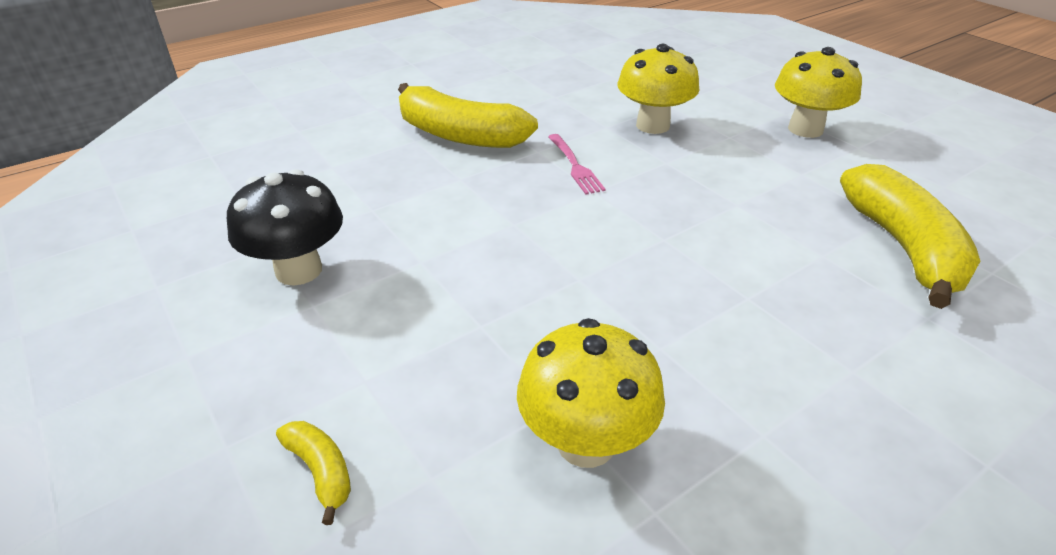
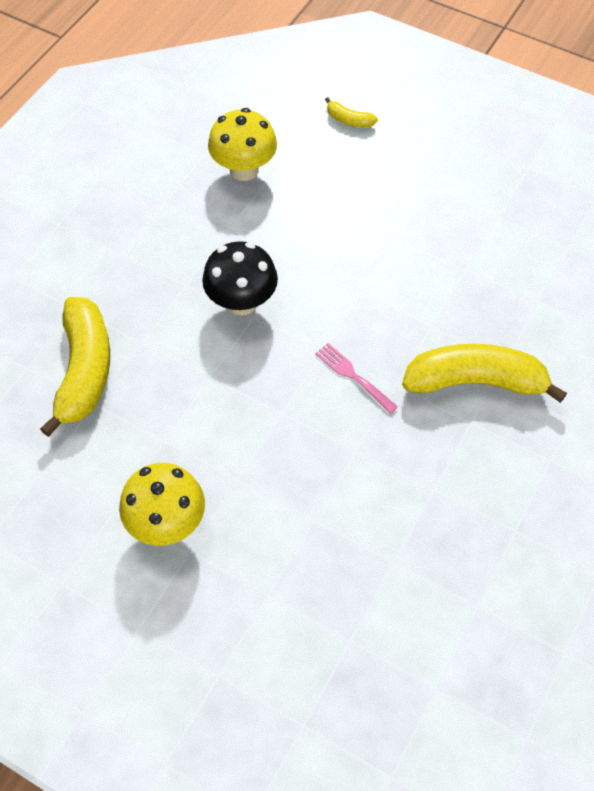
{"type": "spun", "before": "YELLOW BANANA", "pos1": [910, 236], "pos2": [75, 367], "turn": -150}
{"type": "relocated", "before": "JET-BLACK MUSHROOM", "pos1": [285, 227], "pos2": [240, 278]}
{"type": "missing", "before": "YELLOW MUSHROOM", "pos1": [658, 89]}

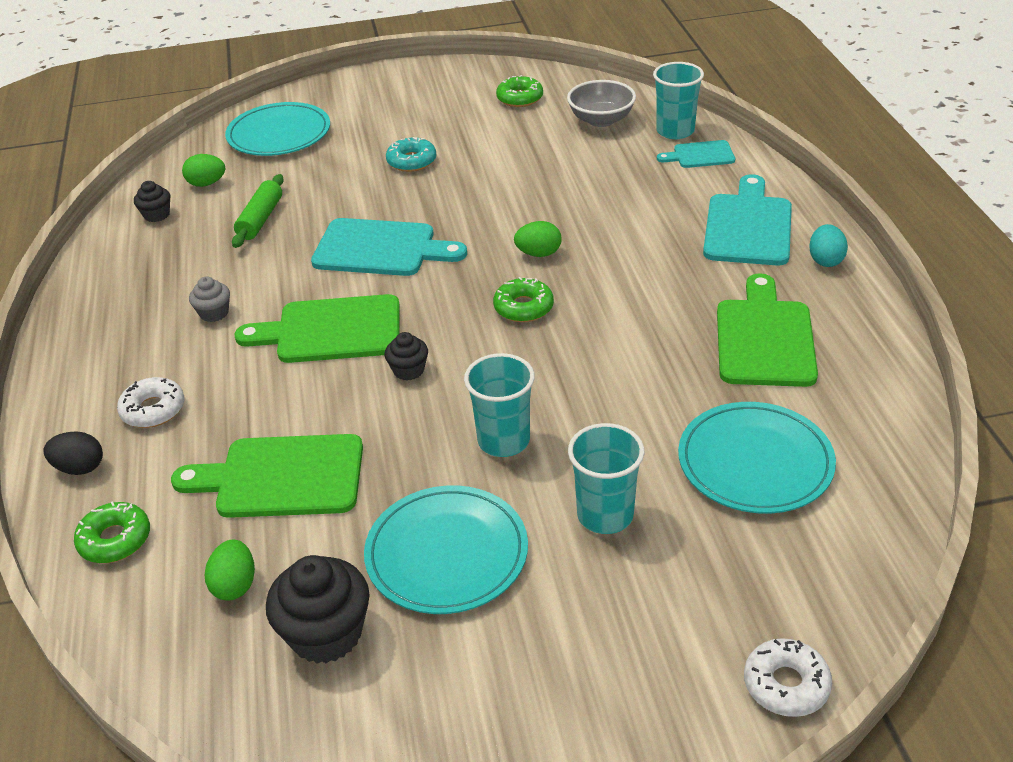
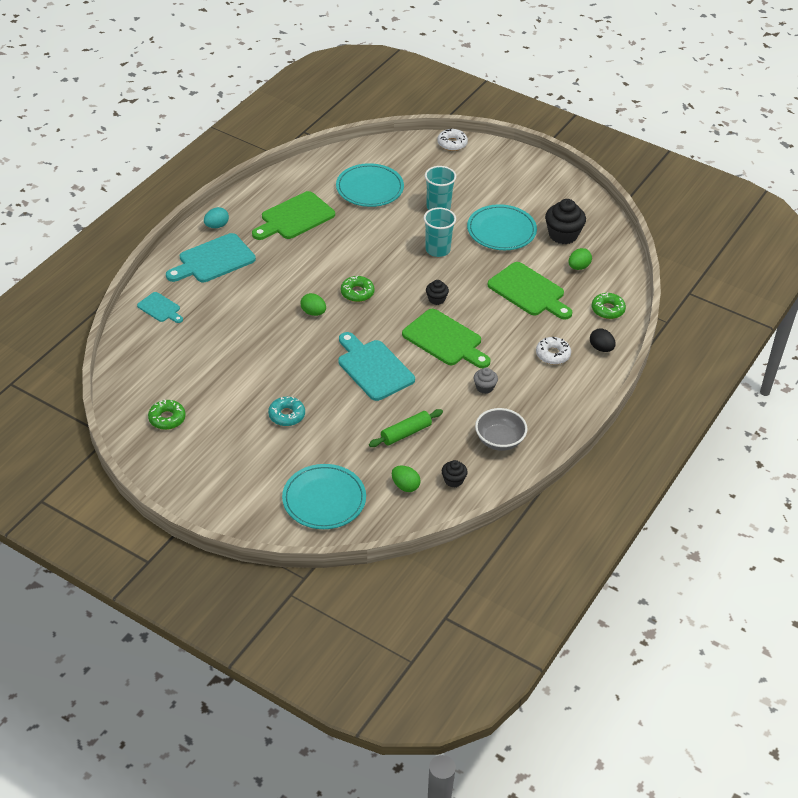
{"type": "relocated", "before": "GREY SERVING BOWL", "pos1": [601, 103], "pos2": [501, 429]}
{"type": "missing", "before": "TURQUOISE BEAKER", "pos1": [678, 100]}

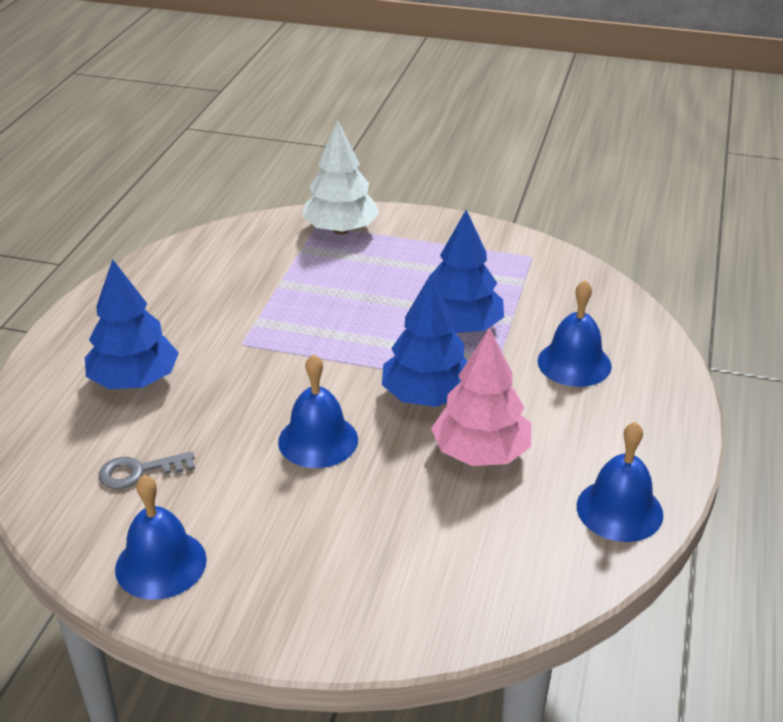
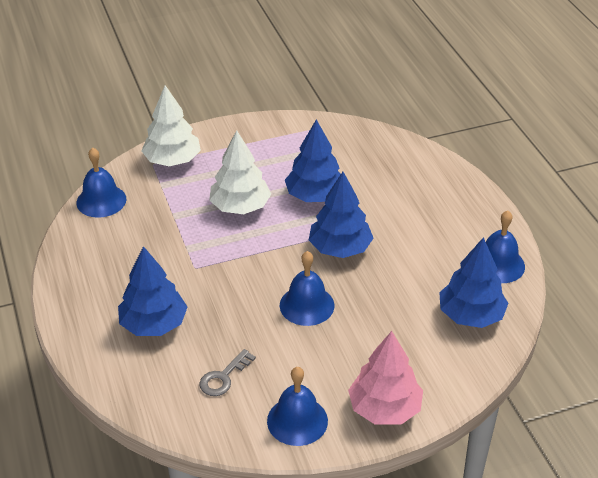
{"type": "relocated", "before": "BLUE HAND BELL", "pos1": [574, 333], "pos2": [101, 182]}
{"type": "appeared", "after": "PURE WHITE TOY TREE", "pos2": [240, 172]}
{"type": "relocated", "before": "ROSY TOY TREE", "pos1": [481, 396], "pos2": [385, 378]}
{"type": "appeared", "after": "BLUE TOY TREE", "pos2": [474, 282]}

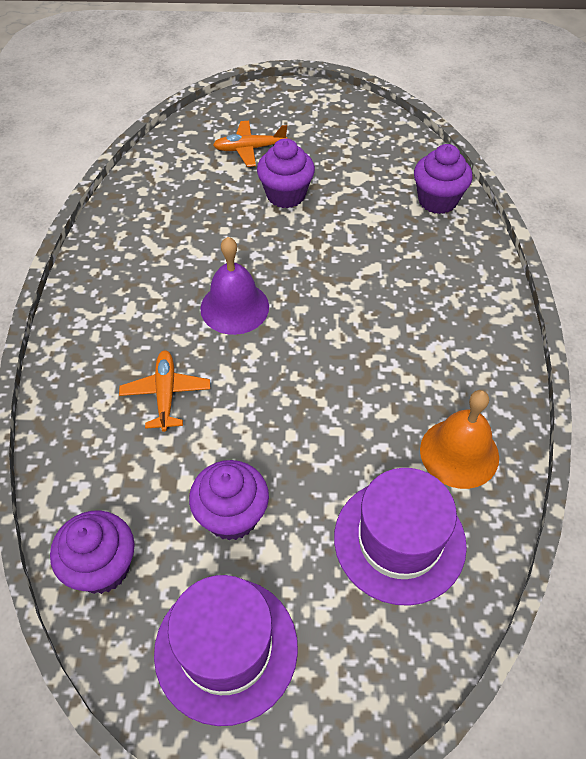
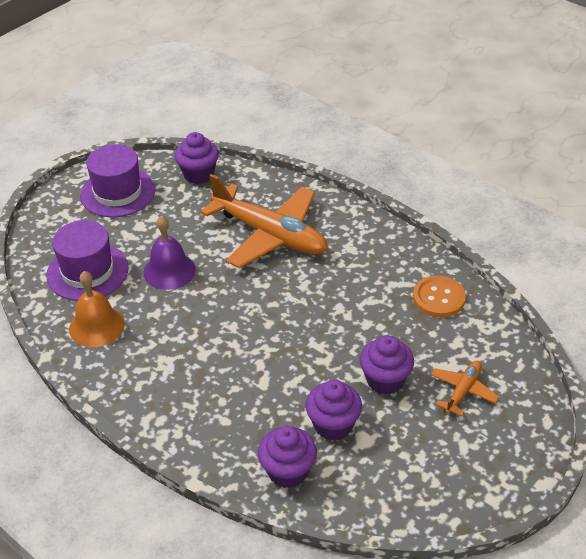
{"type": "relocated", "before": "PURPLE HAND BELL", "pos1": [234, 286], "pos2": [169, 252]}
{"type": "size", "before": "BRIGHT ORANGE AEROPLANE", "pos1": [164, 391], "pos2": [264, 221], "scale": 2.16}
{"type": "relocated", "before": "PURPLE MUFFIN", "pos1": [229, 500], "pos2": [333, 410]}
{"type": "appeared", "after": "BRIGHT ORANGE SEWING BUTTON", "pos2": [439, 296]}

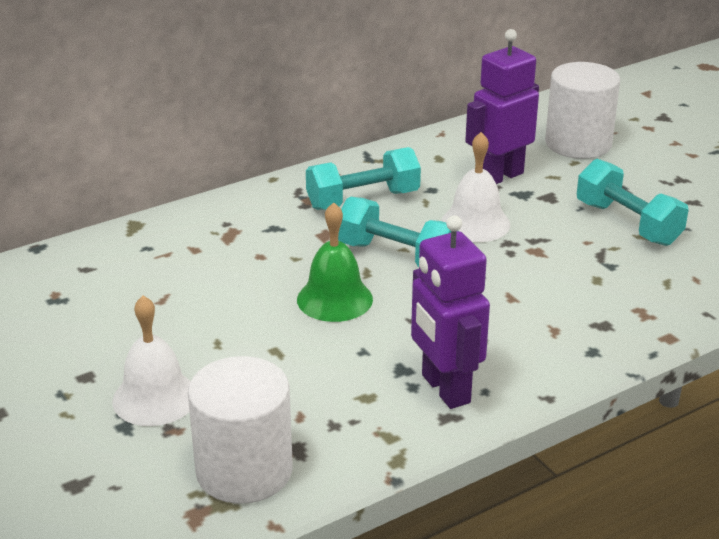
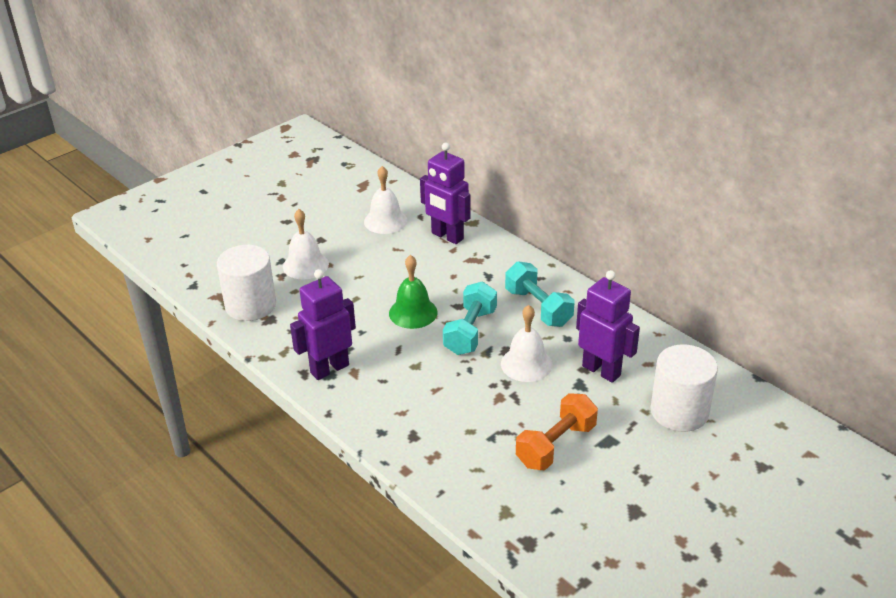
{"type": "appeared", "after": "PURE WHITE HAND BELL", "pos2": [386, 200]}
{"type": "appeared", "after": "PURPLE ROBOT", "pos2": [445, 193]}
{"type": "colour", "before": "TURQUOISE DUMBBELL", "after": "BRIGHT ORANGE DUMBBELL", "pos1": [633, 202], "pos2": [557, 431]}

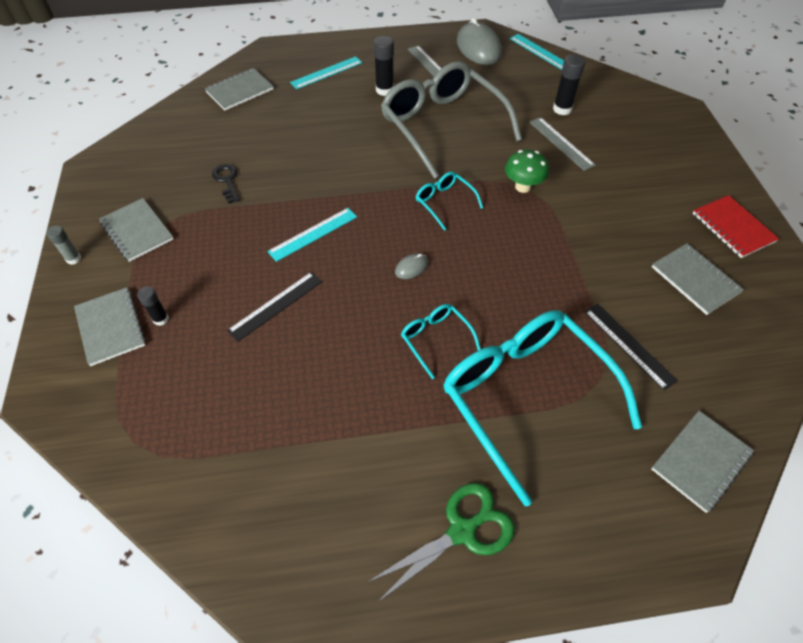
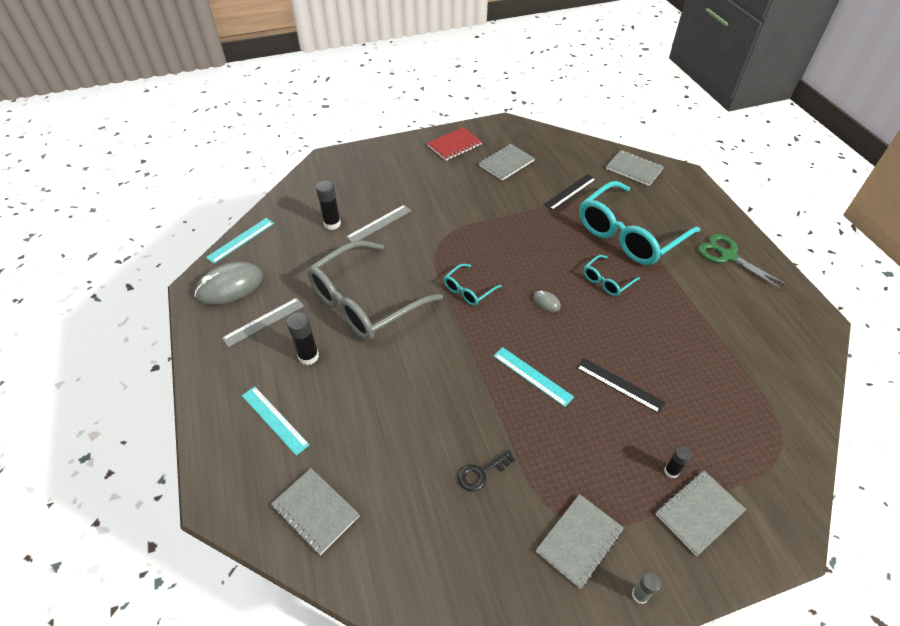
{"type": "missing", "before": "GREEN MUSHROOM", "pos1": [527, 171]}

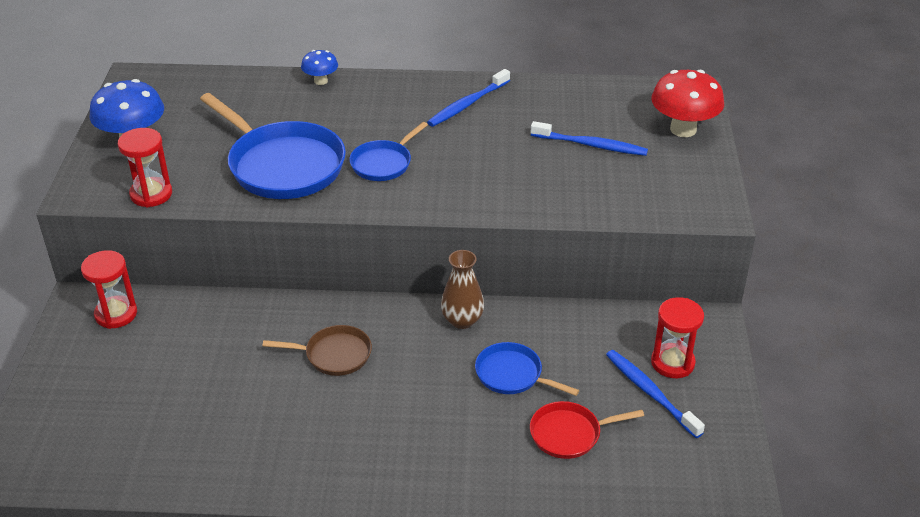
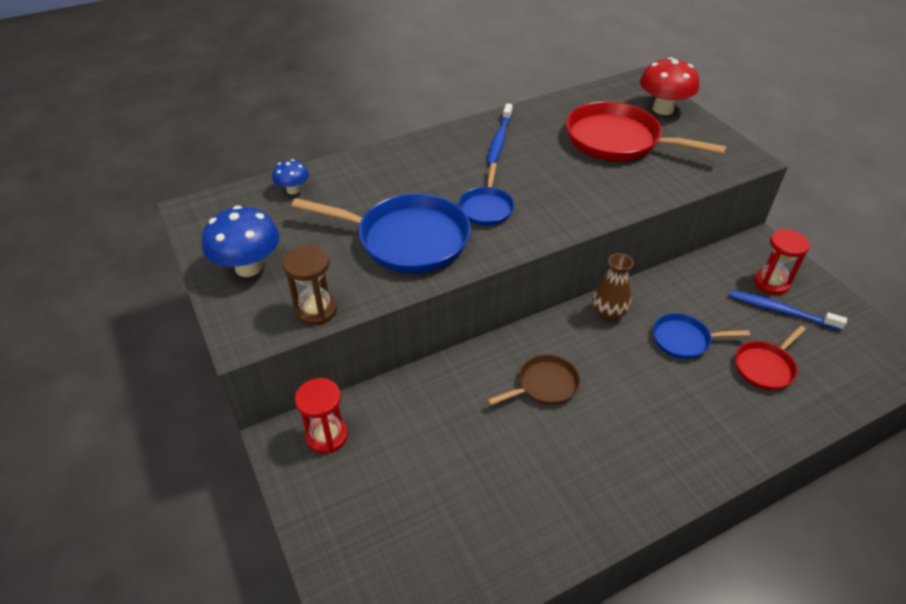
{"type": "relocated", "before": "BLUE MUSHROOM", "pos1": [319, 67], "pos2": [290, 176]}
{"type": "colour", "before": "RED SANDGLASS", "after": "DARK BROWN SANDGLASS", "pos1": [145, 168], "pos2": [310, 285]}
{"type": "exchanged", "before": "BLUE TOOTH BRUSH", "after": "RED FRYING PAN", "pos1": [589, 138], "pos2": [646, 131]}

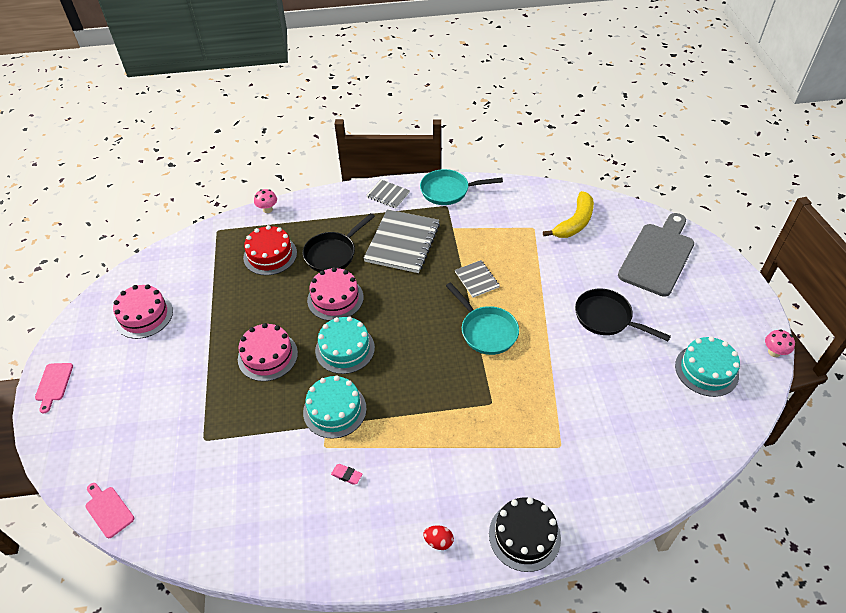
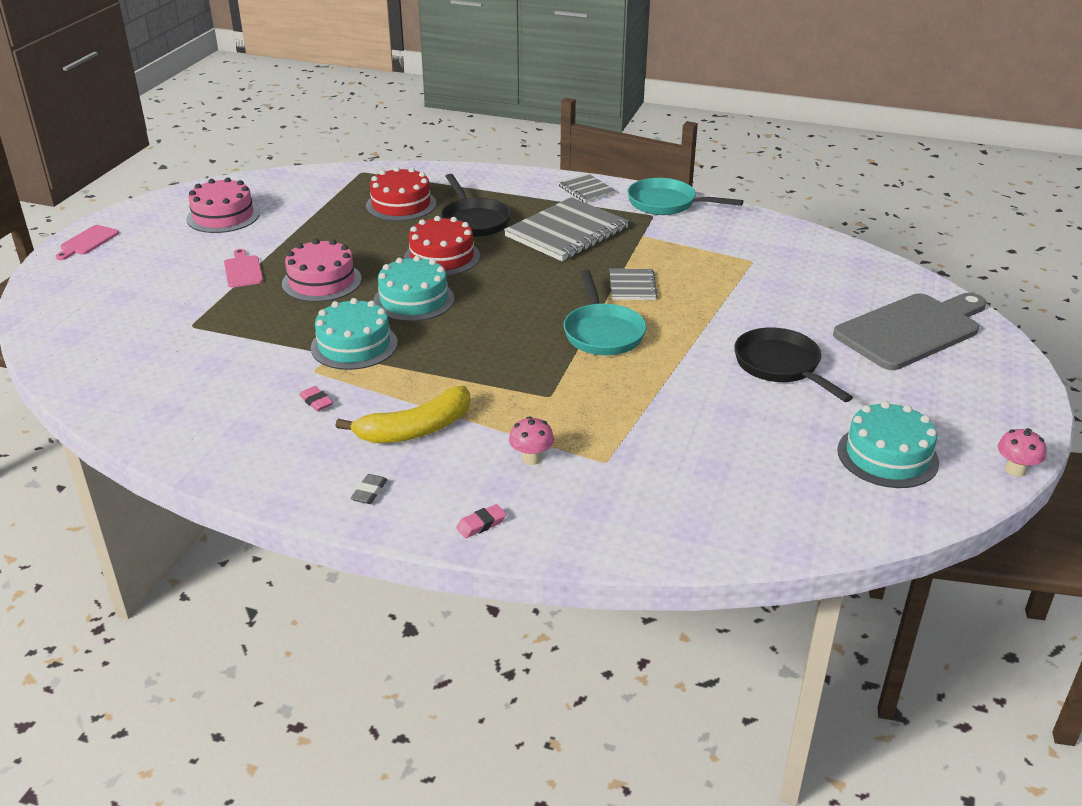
{"type": "relocated", "before": "ROSY BREAD BOARD", "pos1": [109, 510], "pos2": [243, 268]}
{"type": "relocated", "before": "YELLOW BANANA", "pos1": [568, 214], "pos2": [403, 414]}
{"type": "exchanged", "before": "RED TOY EGG", "after": "GREY GUM ERASER", "pos1": [438, 537], "pos2": [369, 489]}
{"type": "colour", "before": "ROSY GATEAU", "after": "RED GATEAU", "pos1": [335, 294], "pos2": [442, 246]}
{"type": "spun", "before": "JET-BLACK FRYING PAN", "pos1": [339, 242], "pos2": [476, 205], "turn": -90}
{"type": "exchanged", "before": "JET-BLACK GATEAU", "after": "ROSY GUM ERASER", "pos1": [525, 534], "pos2": [481, 521]}
{"type": "relocated", "before": "ROSY MUSHROOM", "pos1": [265, 201], "pos2": [531, 440]}

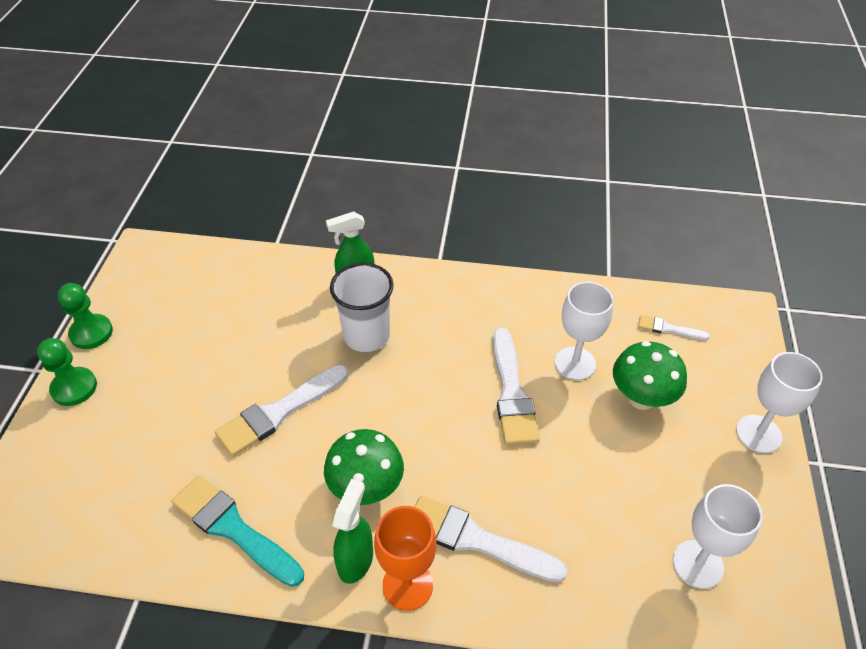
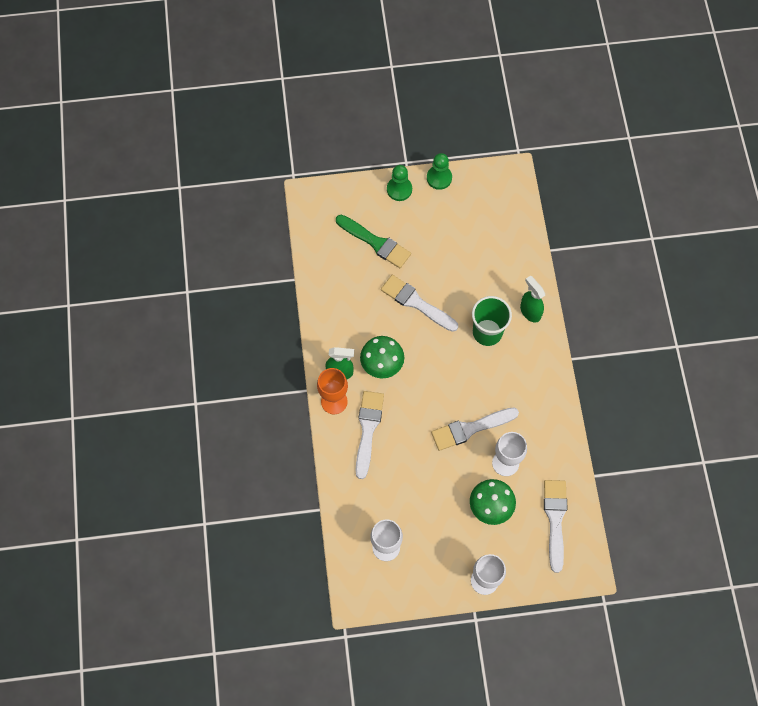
{"type": "appeared", "after": "GREEN BRUSH", "pos2": [373, 241]}
{"type": "colour", "before": "PURE WHITE BEAKER", "after": "GREEN BEAKER", "pos1": [362, 307], "pos2": [492, 321]}
{"type": "size", "before": "PURE WHITE BRUSH", "pos1": [674, 327], "pos2": [555, 526], "scale": 1.92}
{"type": "missing", "before": "TURQUOISE BRUSH", "pos1": [237, 531]}

